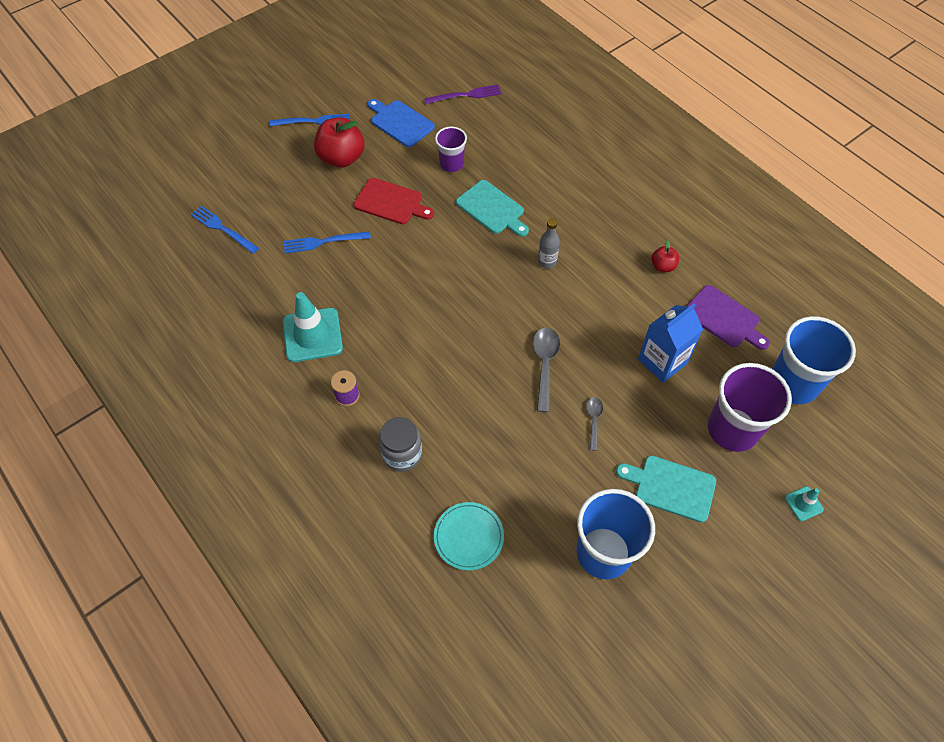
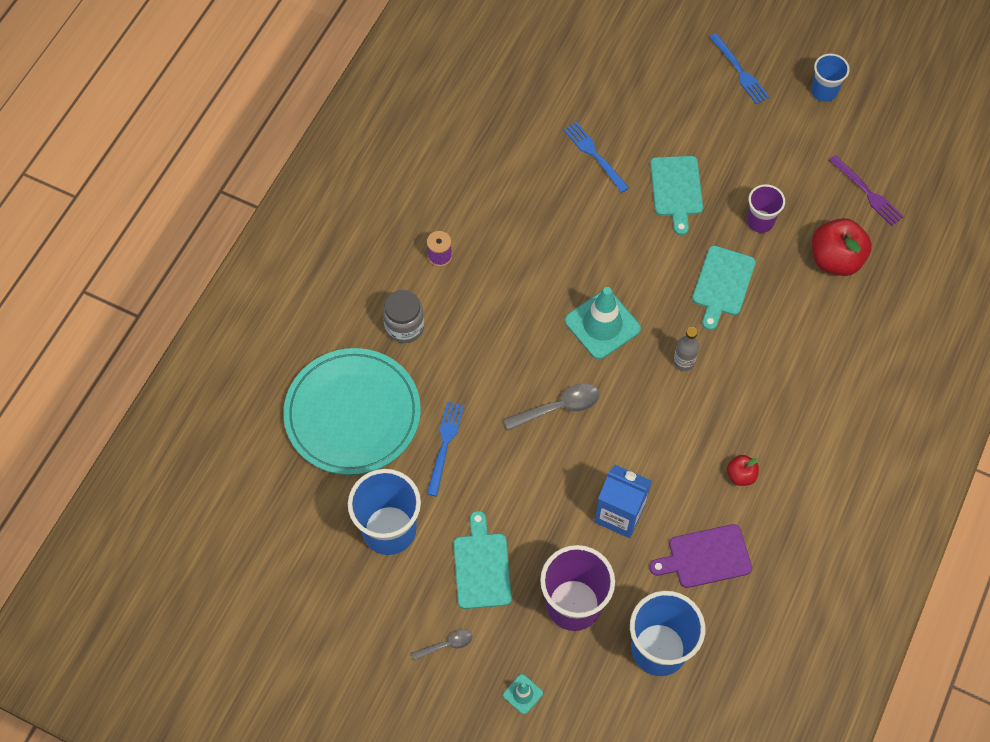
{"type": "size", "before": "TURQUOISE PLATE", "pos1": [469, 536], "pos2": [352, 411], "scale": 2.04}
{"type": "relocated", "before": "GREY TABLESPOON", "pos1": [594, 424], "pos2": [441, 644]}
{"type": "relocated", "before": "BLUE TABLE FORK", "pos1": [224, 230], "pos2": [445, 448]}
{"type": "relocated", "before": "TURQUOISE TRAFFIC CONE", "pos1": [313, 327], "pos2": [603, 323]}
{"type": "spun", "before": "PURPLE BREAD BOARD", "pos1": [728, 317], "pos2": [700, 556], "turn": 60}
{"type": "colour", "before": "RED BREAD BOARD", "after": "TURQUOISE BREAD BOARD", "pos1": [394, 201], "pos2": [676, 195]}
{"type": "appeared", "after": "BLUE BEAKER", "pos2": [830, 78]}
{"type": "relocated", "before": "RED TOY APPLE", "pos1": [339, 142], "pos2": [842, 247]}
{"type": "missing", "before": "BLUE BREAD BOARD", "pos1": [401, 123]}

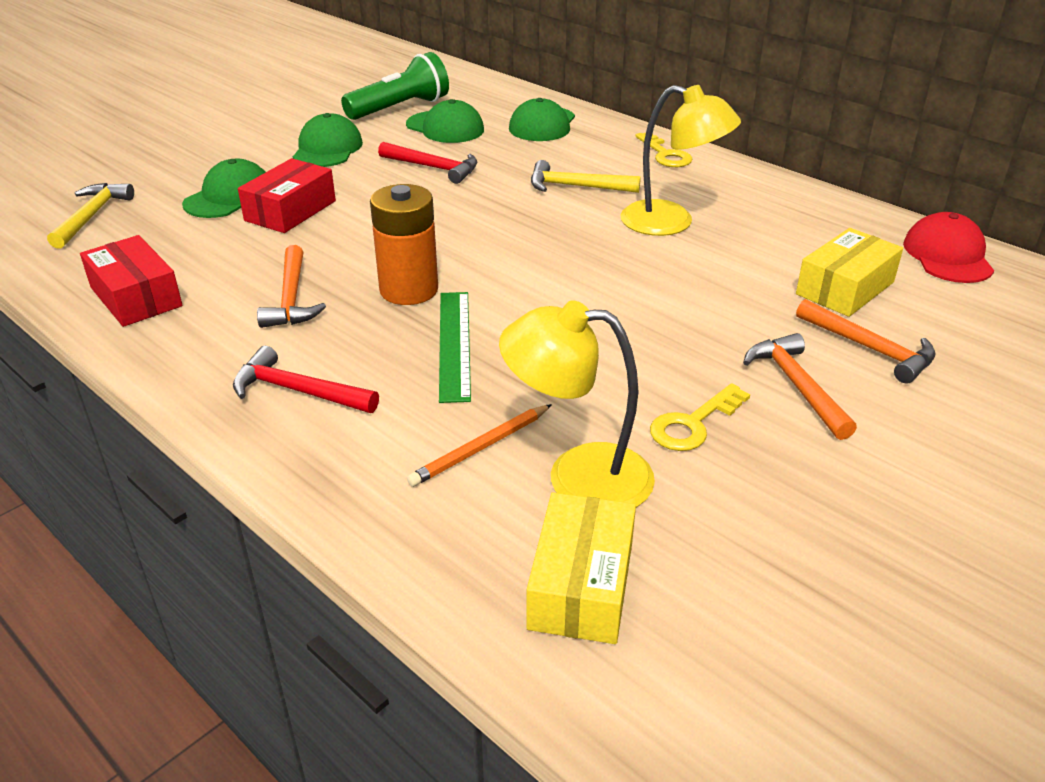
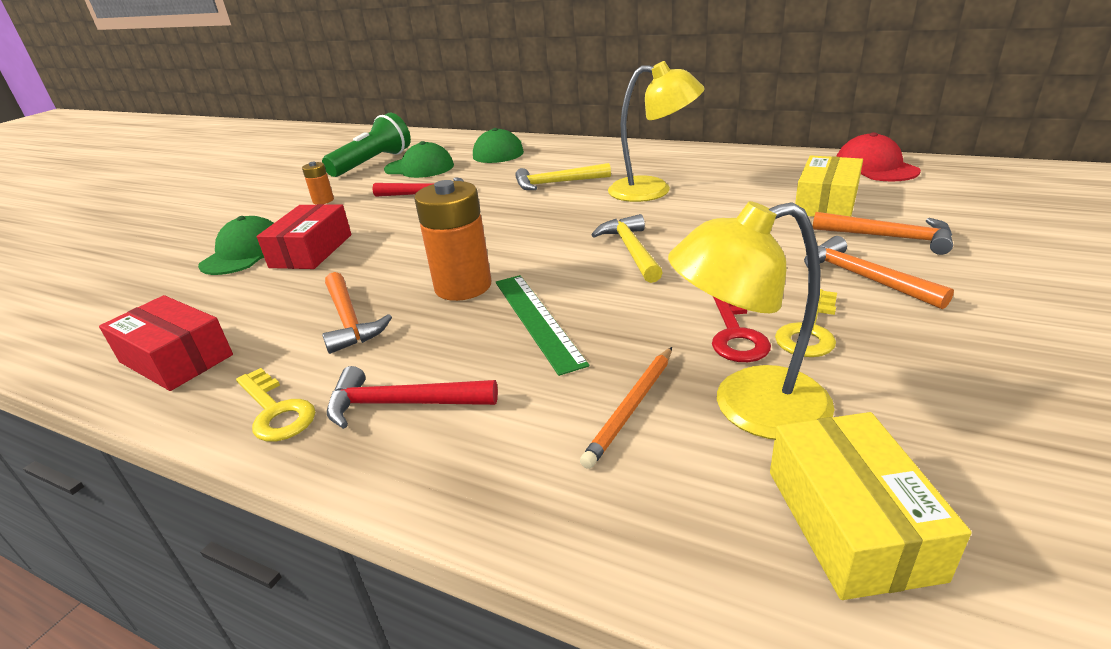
{"type": "relocated", "before": "YELLOW KEY", "pos1": [663, 150], "pos2": [275, 405]}
{"type": "exchanged", "before": "GREEN PEAKED CAP", "after": "BRIGHT ORANGE BATTERY", "pos1": [328, 140], "pos2": [318, 183]}
{"type": "relocated", "before": "YELLOW HAMMER", "pos1": [90, 216], "pos2": [627, 248]}
{"type": "appeared", "after": "RED KEY", "pos2": [741, 329]}

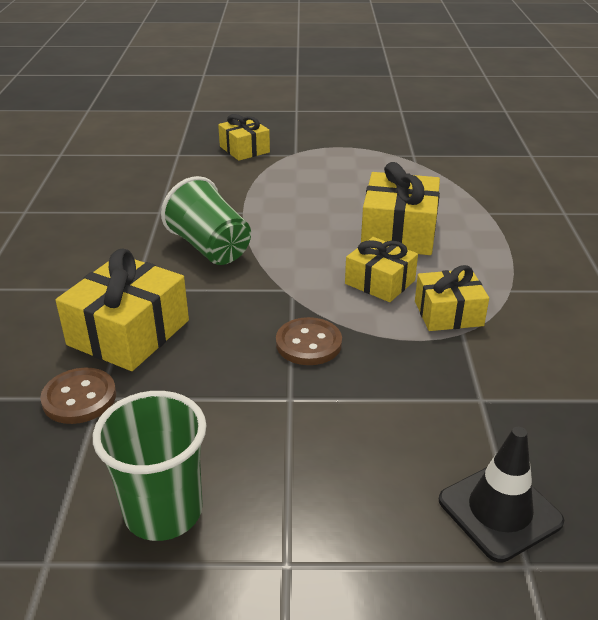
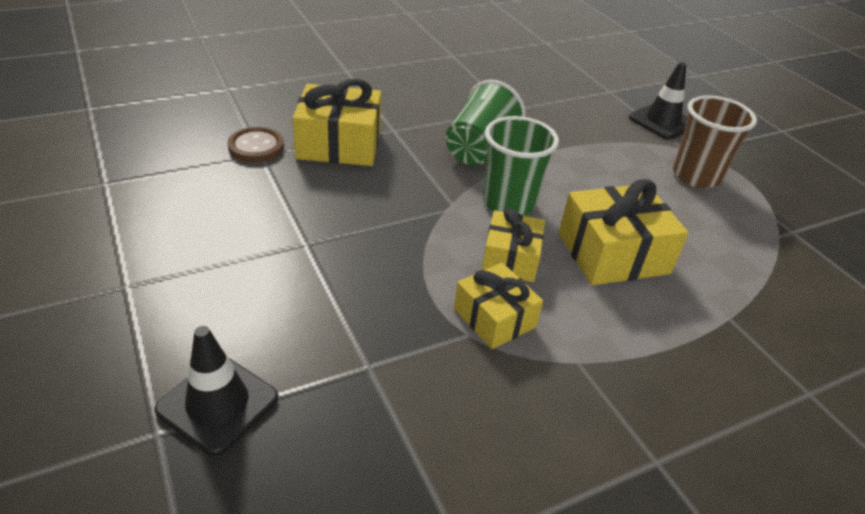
{"type": "relocated", "before": "GREEN BEAKER", "pos1": [150, 466], "pos2": [521, 166]}
{"type": "exchanged", "before": "YELLOW WRAPPED GIFT", "after": "JET-BLACK TRAFFIC CONE", "pos1": [244, 137], "pos2": [658, 101]}
{"type": "appeared", "after": "DARK BROWN BEAKER", "pos2": [715, 141]}
{"type": "missing", "before": "DARK BROWN SEWING BUTTON", "pos1": [309, 341]}

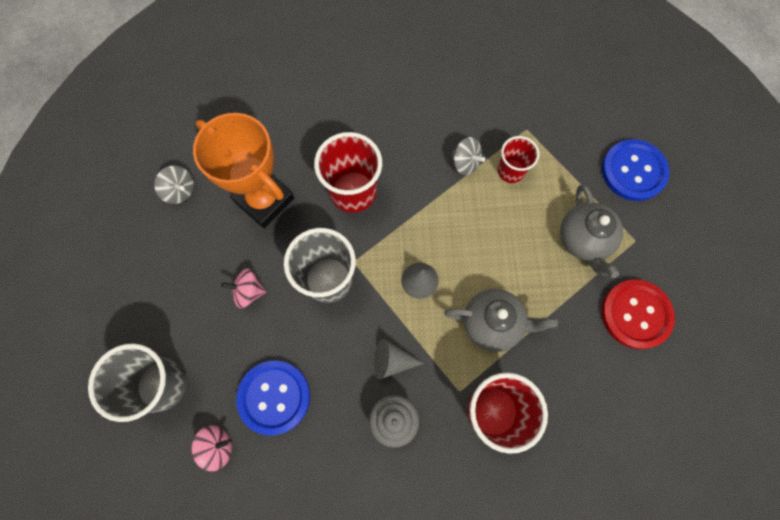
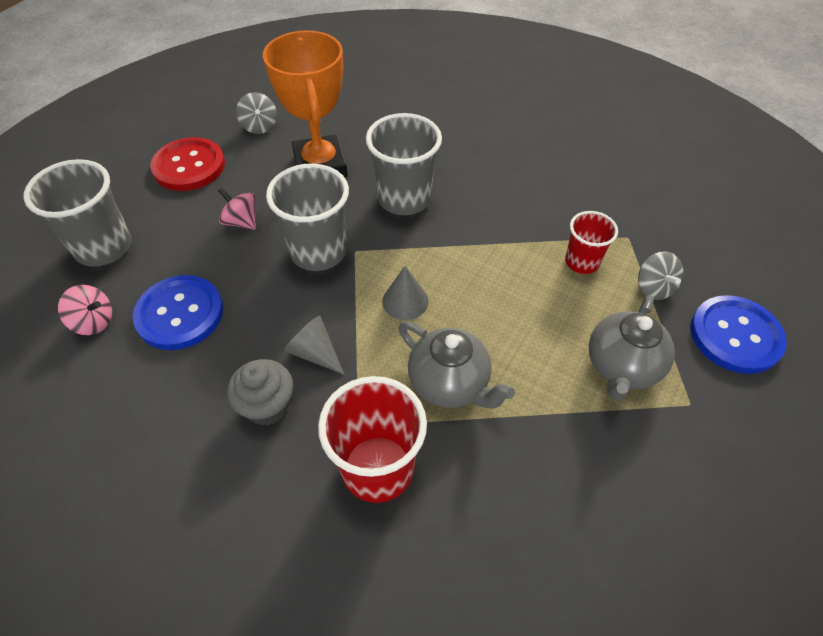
{"type": "relocated", "before": "RED SEWING BUTTON", "pos1": [638, 314], "pos2": [187, 164]}
{"type": "colour", "before": "RED BEAKER", "after": "GREY BEAKER", "pos1": [348, 172], "pos2": [404, 164]}
{"type": "relocated", "before": "GREY TOY TOP", "pos1": [468, 156], "pos2": [660, 275]}

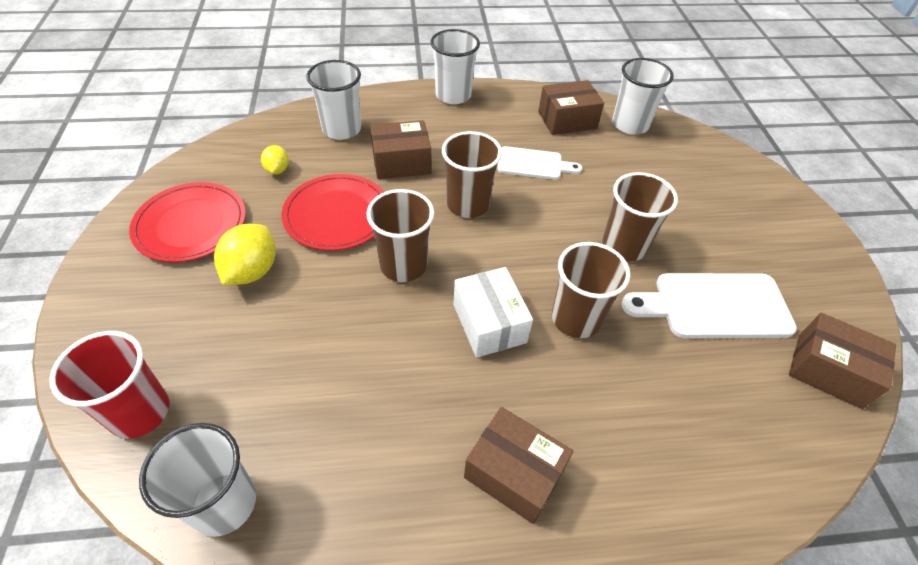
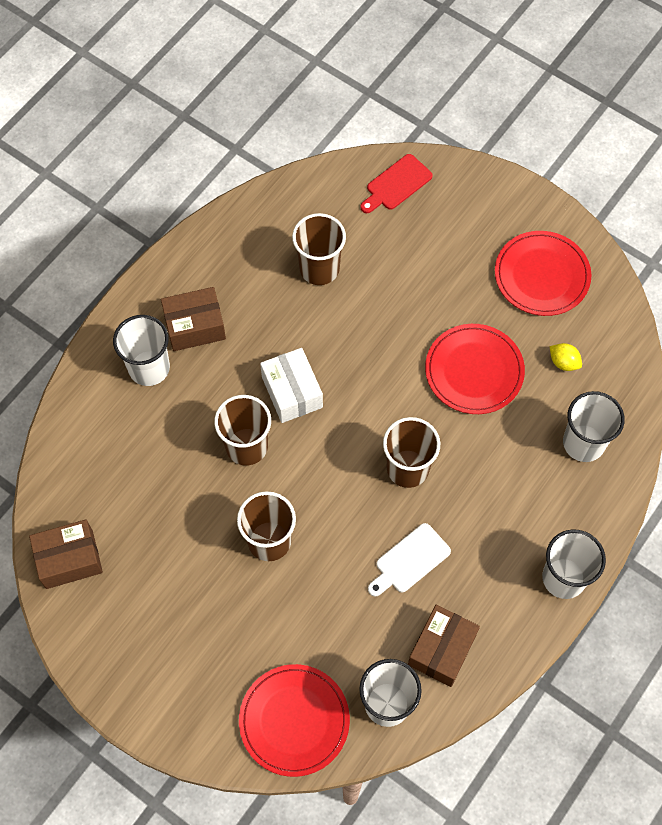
{"type": "relocated", "before": "PURE WHITE BEAKER", "pos1": [197, 480], "pos2": [141, 350]}
{"type": "appeared", "after": "RED PLATE", "pos2": [294, 720]}
{"type": "spun", "before": "PURE WHITE PARCEL", "pos1": [493, 312], "pos2": [291, 385], "turn": 45}
{"type": "relocated", "before": "DARK BROWN BEAKER", "pos1": [400, 235], "pos2": [319, 249]}
{"type": "exchanged", "before": "RED BEAKER", "after": "RED BREAD BOARD", "pos1": [109, 385], "pos2": [396, 183]}
{"type": "missing", "before": "YELLOW TOY LEMON", "pos1": [245, 254]}
{"type": "missing", "before": "DARK BROWN PARCEL", "pos1": [400, 149]}
{"type": "missing", "before": "PURE WHITE BREAD BOARD", "pos1": [709, 305]}

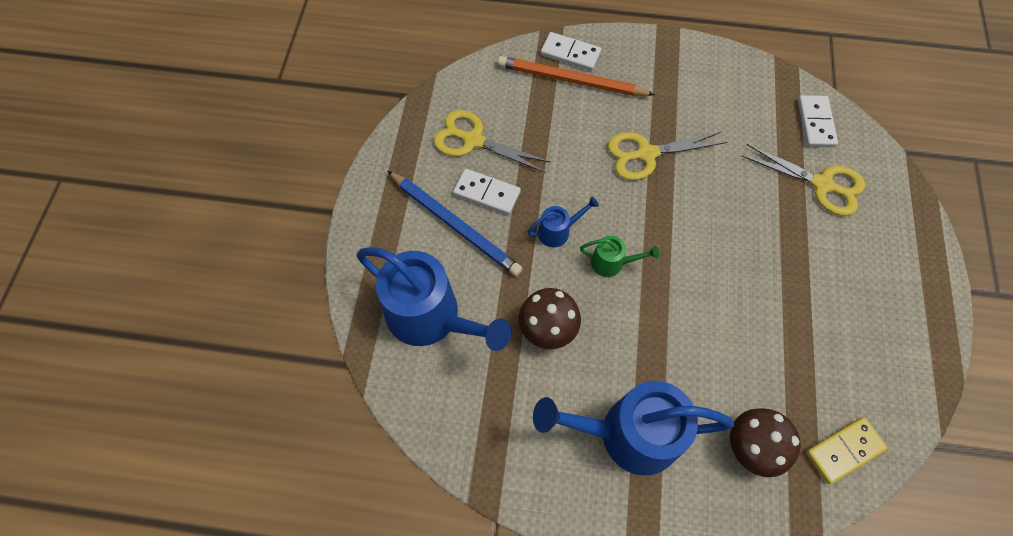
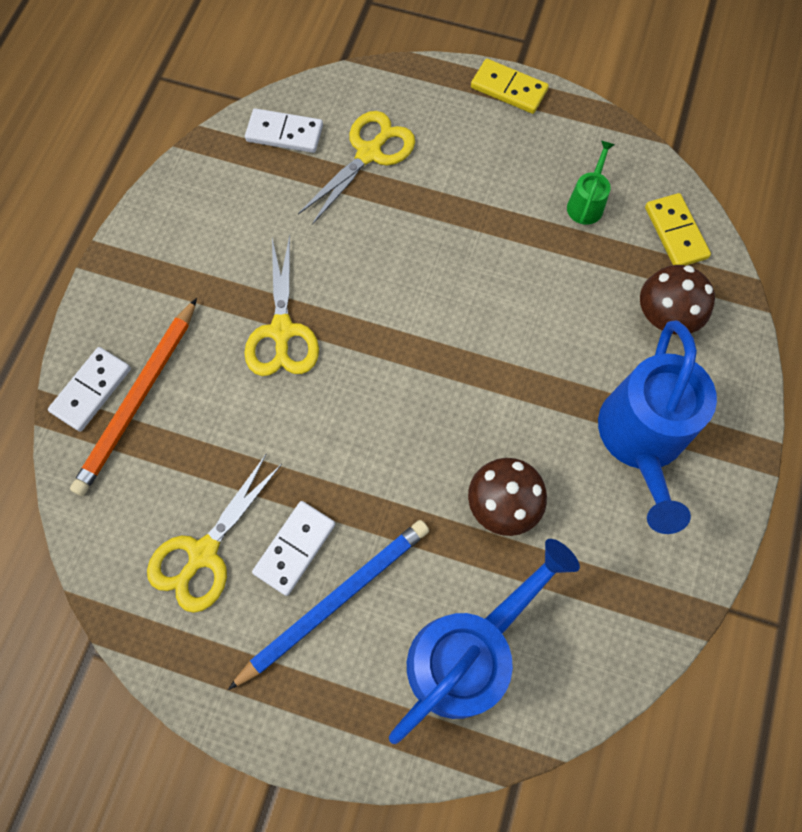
{"type": "appeared", "after": "YELLOW DOMINO PIECE", "pos2": [510, 86]}
{"type": "relocated", "before": "GREEN WATERING CAN", "pos1": [619, 256], "pos2": [591, 182]}
{"type": "missing", "before": "BLUE WATERING CAN", "pos1": [563, 221]}

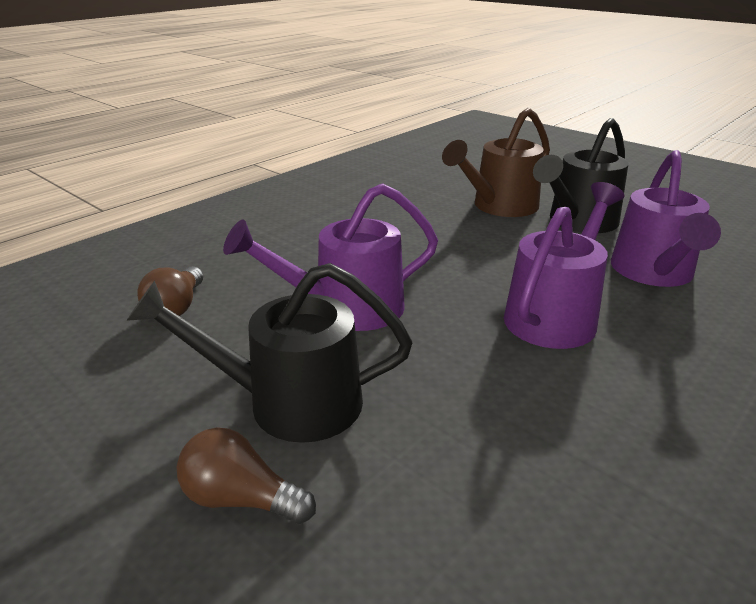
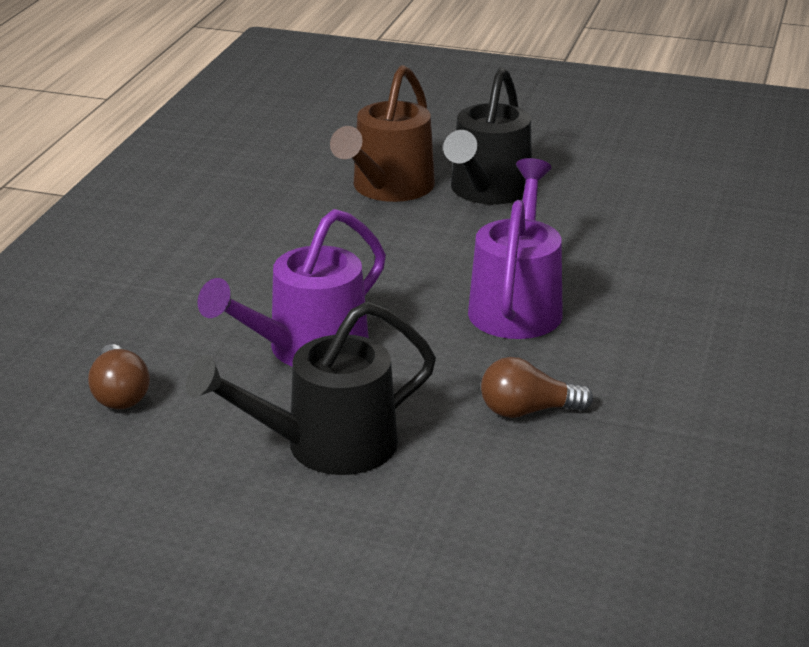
{"type": "relocated", "before": "DARK BROWN LIGHT BULB", "pos1": [246, 476], "pos2": [537, 387]}
{"type": "missing", "before": "PURPLE WATERING CAN", "pos1": [666, 218]}

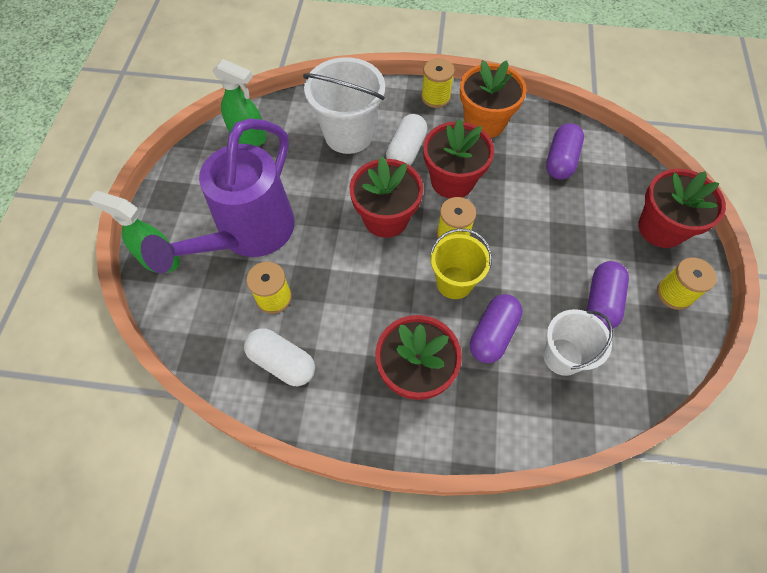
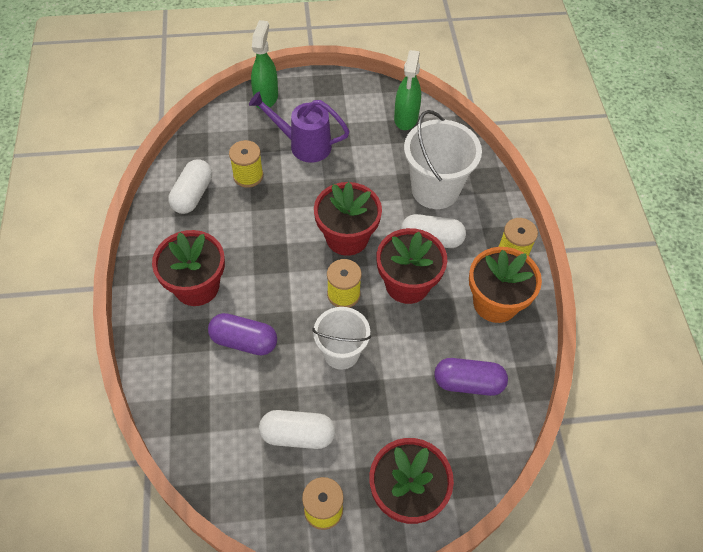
{"type": "size", "before": "PURPLE WATERING CAN", "pos1": [218, 195], "pos2": [299, 127], "scale": 0.62}
{"type": "colour", "before": "PURPLE PILL SHAPE", "after": "PURE WHITE PILL SHAPE", "pos1": [608, 295], "pos2": [297, 429]}
{"type": "relocated", "before": "PURE WHITE SAND BUCKET", "pos1": [578, 342], "pos2": [341, 338]}
{"type": "missing", "before": "YELLOW SAND BUCKET", "pos1": [461, 263]}

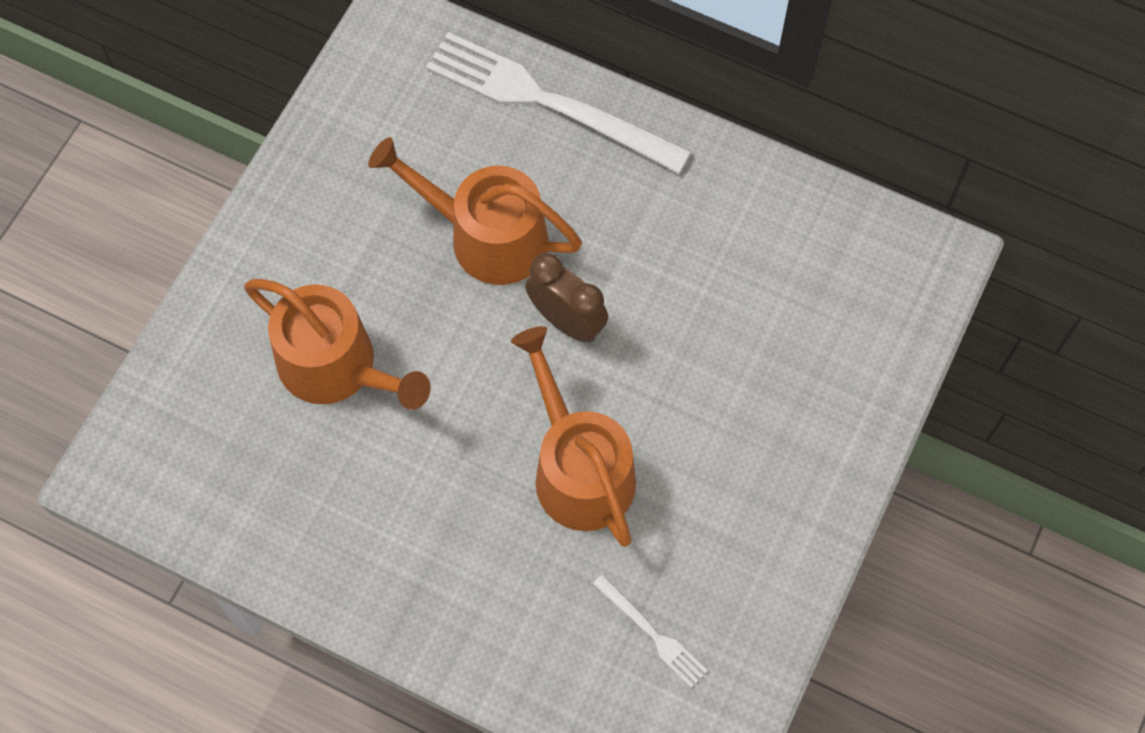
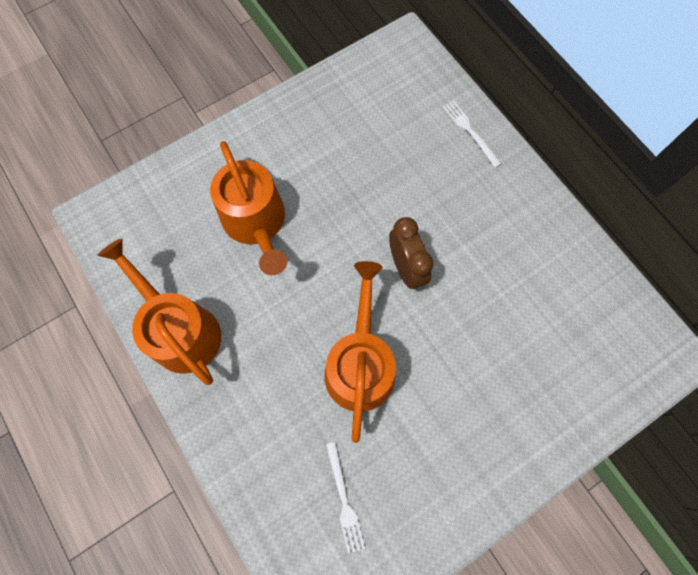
{"type": "relocated", "before": "BRIGHT ORANGE WATERING CAN", "pos1": [475, 211], "pos2": [159, 311]}
{"type": "size", "before": "PURE WHITE TABLE FORK", "pos1": [559, 103], "pos2": [472, 134], "scale": 0.45}

